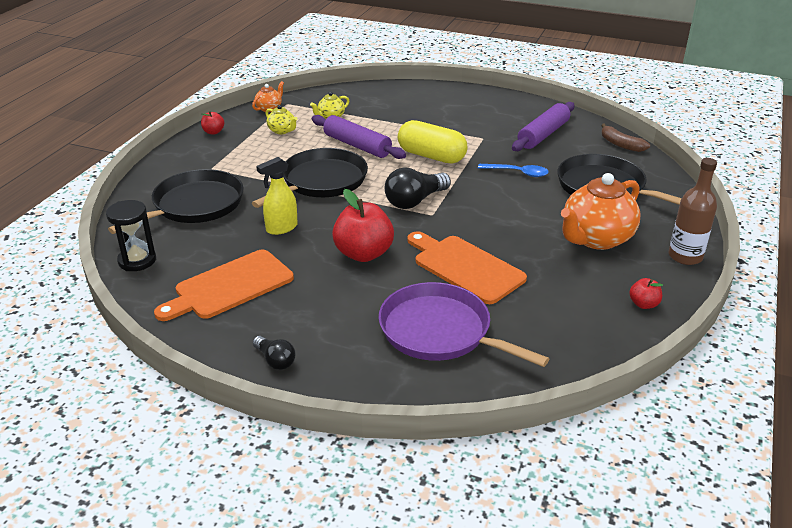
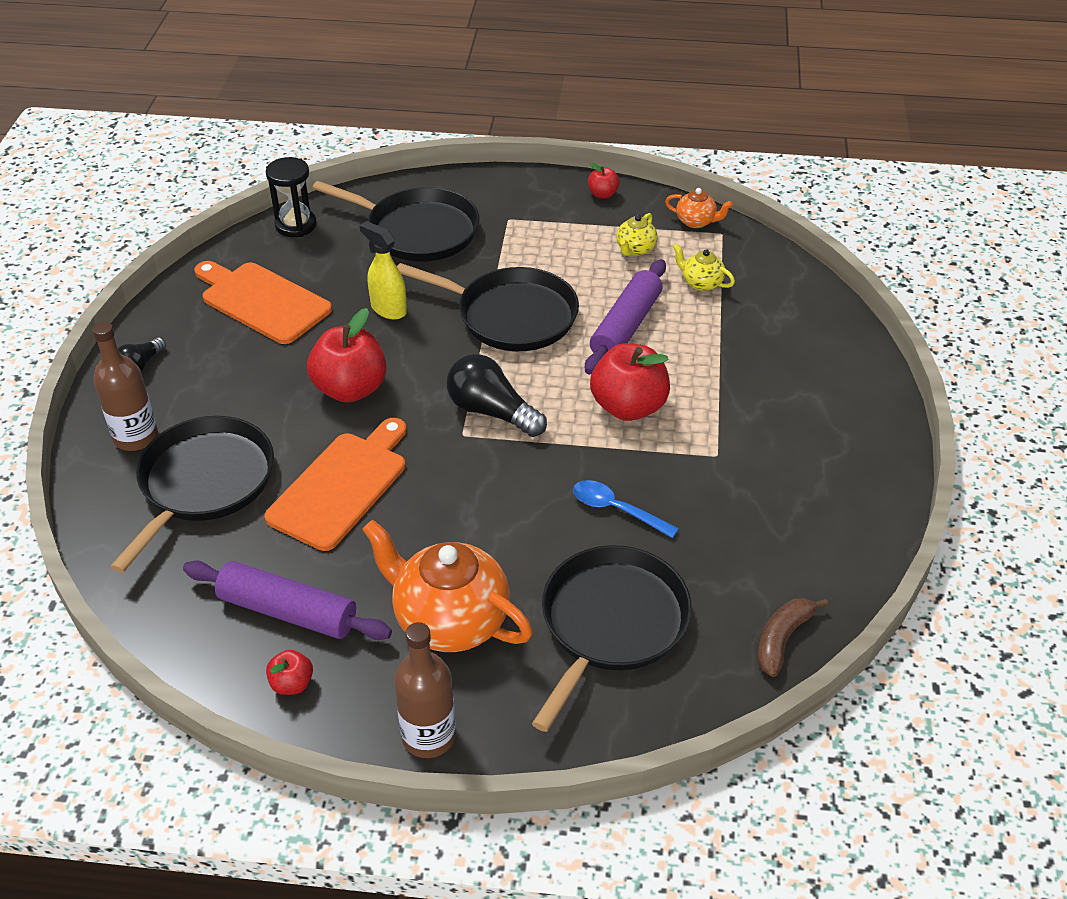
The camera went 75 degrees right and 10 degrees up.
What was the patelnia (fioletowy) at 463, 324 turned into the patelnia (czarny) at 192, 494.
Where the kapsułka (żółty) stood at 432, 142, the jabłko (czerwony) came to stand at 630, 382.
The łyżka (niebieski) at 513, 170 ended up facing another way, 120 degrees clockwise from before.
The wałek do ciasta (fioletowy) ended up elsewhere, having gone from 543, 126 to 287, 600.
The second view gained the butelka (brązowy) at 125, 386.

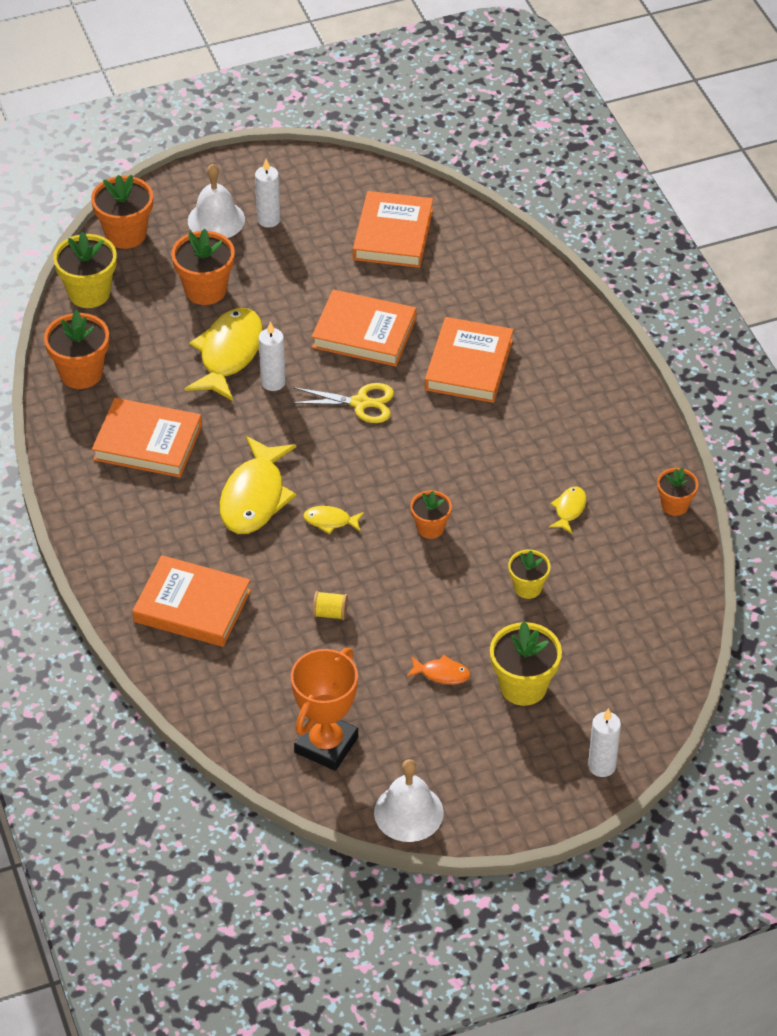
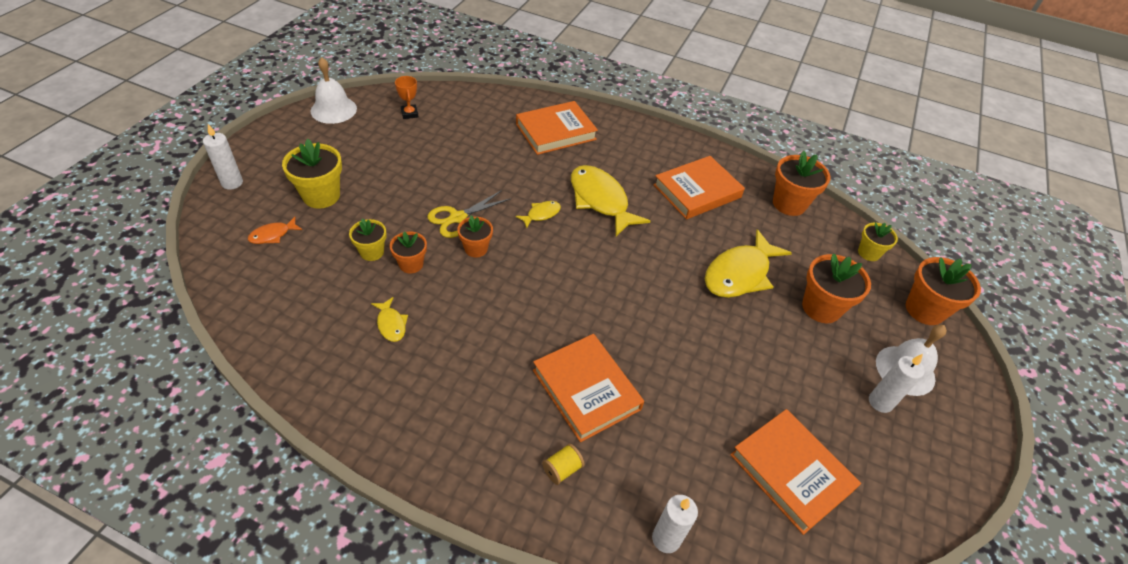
The camera went 130 degrees right and 0 degrees up.
The size of the doniczka (żółty) at 85, 270 changed by a factor of 0.61.
The ryba (żółty) at 224, 354 ended up facing another way, 75 degrees clockwise from before.
The świeca (biały) ended up elsewhere, having gone from 272, 356 to 675, 524.
The nożyczki (żółty) ended up elsewhere, having gone from 342, 403 to 469, 214.
The size of the puchar (pomarańczowy) at 324, 709 changed by a factor of 0.49.
The second view lost the książka (pomarańczowy) at 364, 328.
The szpulka (żółty) ended up elsewhere, having gone from 330, 605 to 563, 464.
The ryba (pomarańczowy) ended up elsewhere, having gone from 438, 670 to 275, 230.
The doniczka (pomarańczowy) ended up elsewhere, having gone from 677, 491 to 408, 252.

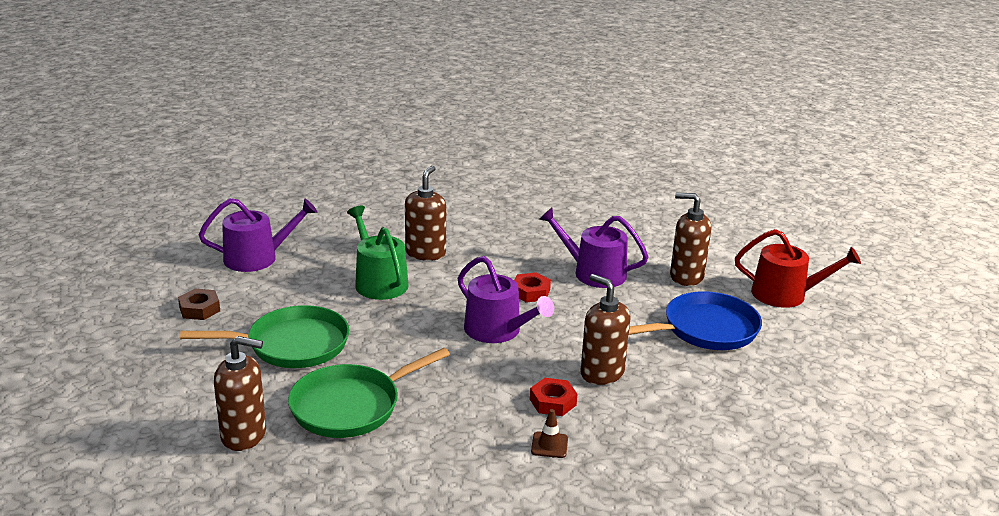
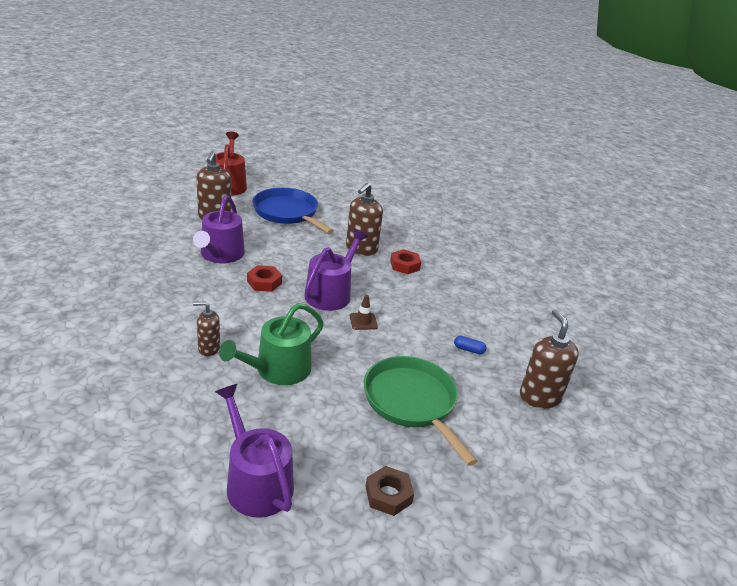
The camera went 110 degrees left and 5 degrees up.
Where the patelnia (zielony) stood at 369, 393, the kapsułka (niebieski) came to stand at 470, 345.
The size of the dozownik mydła (brązowy) at 425, 213 changed by a factor of 0.61.
The pachołek (brązowy) ended up elsewhere, having gone from 549, 433 to 364, 312.

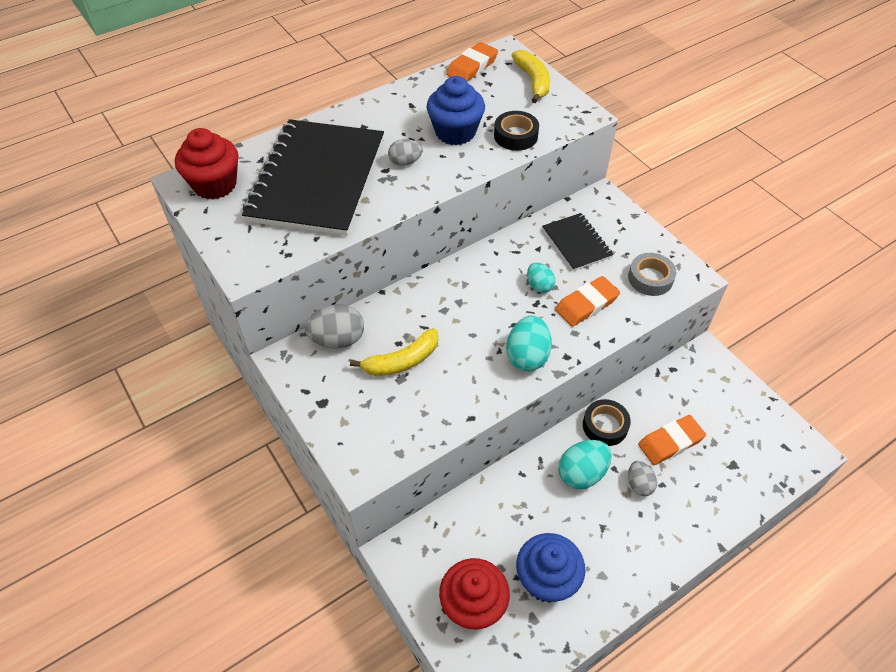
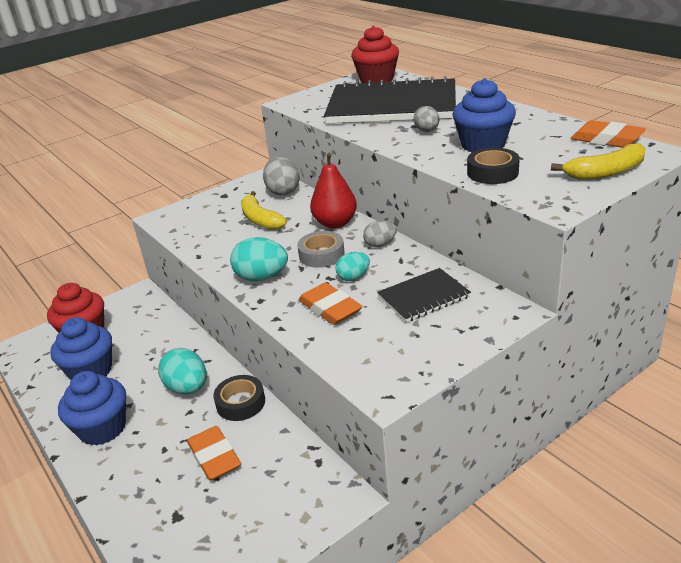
The camera went 90 degrees right and 20 degrees down.
The taśma klejąca (szary) ended up elsewhere, having gone from 652, 274 to 321, 249.
The jajko (szary) ended up elsewhere, having gone from 642, 478 to 380, 233.
The second view gained the muffinka (niebieski) at 92, 408.
The second view gained the gruszka (czerwony) at 333, 191.

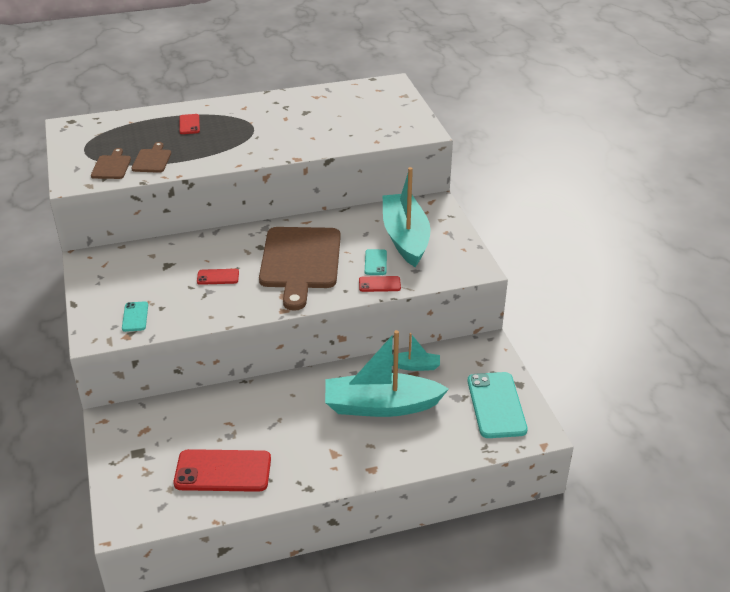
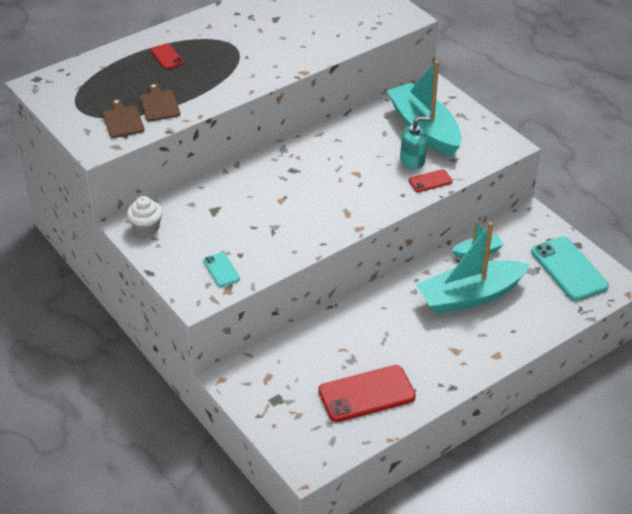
The camera went 20 degrees left and 5 degrees up.
The second view lost the telefon (czerwony) at 218, 277.
The second view lost the deska do krojenia (brązowy) at 300, 269.
Where the telefon (turkusowy) stood at 376, 262, the dozownik mydła (turkusowy) came to stand at 415, 143.
The second view gained the muffinka (biały) at 145, 216.

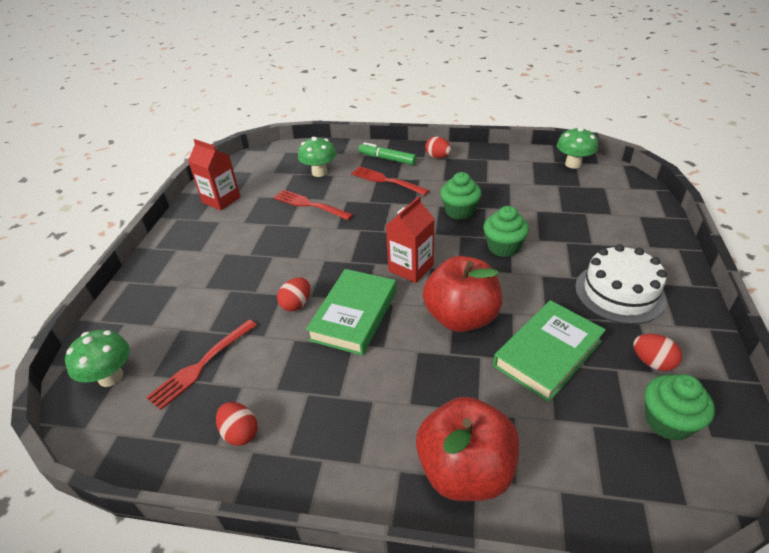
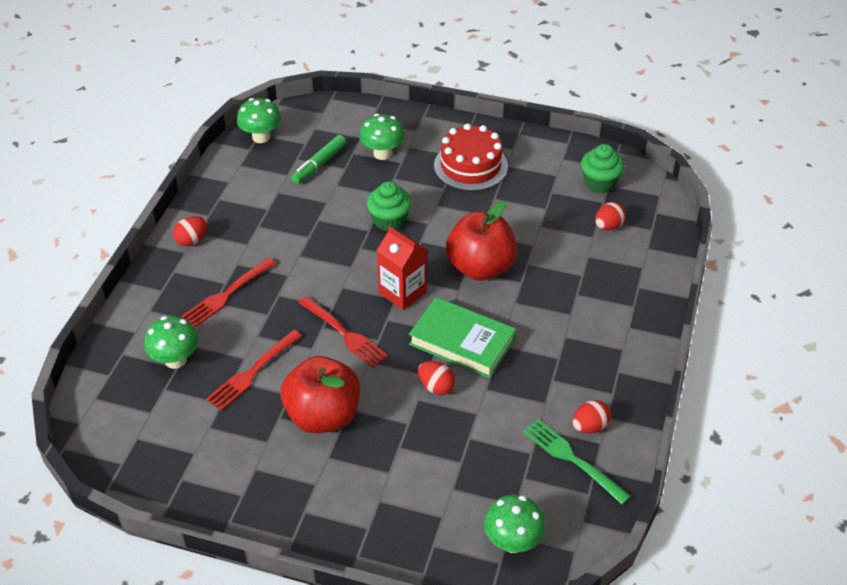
The camera went 85 degrees left and 5 degrees up.
The widelec (czerwony) ended up elsewhere, having gone from 201, 365 to 343, 332.
The second view lost the karton mleka (czerwony) at 214, 174.
The flamaster (zielony) ended up elsewhere, having gone from 388, 153 to 318, 159.
The jabłko (czerwony) ended up elsewhere, having gone from 467, 449 to 320, 394.
The second view lost the muffinka (zielony) at 461, 196.
The second view lost the książka (zielony) at 549, 351.
What was the tort (biały) at 621, 284 turned into the tort (czerwony) at 471, 157.
The jajko (czerwony) ended up elsewhere, having gone from 657, 352 to 610, 216.
The second view gained the grzyb (zielony) at 382, 137.
The second view gained the widelec (zielony) at 577, 461.

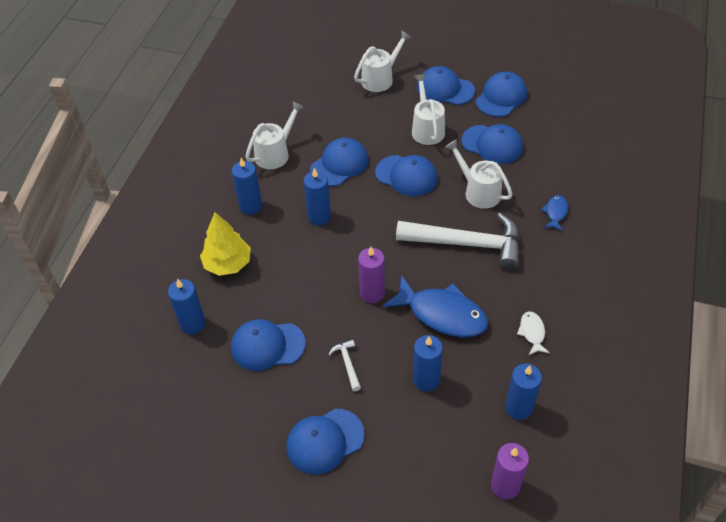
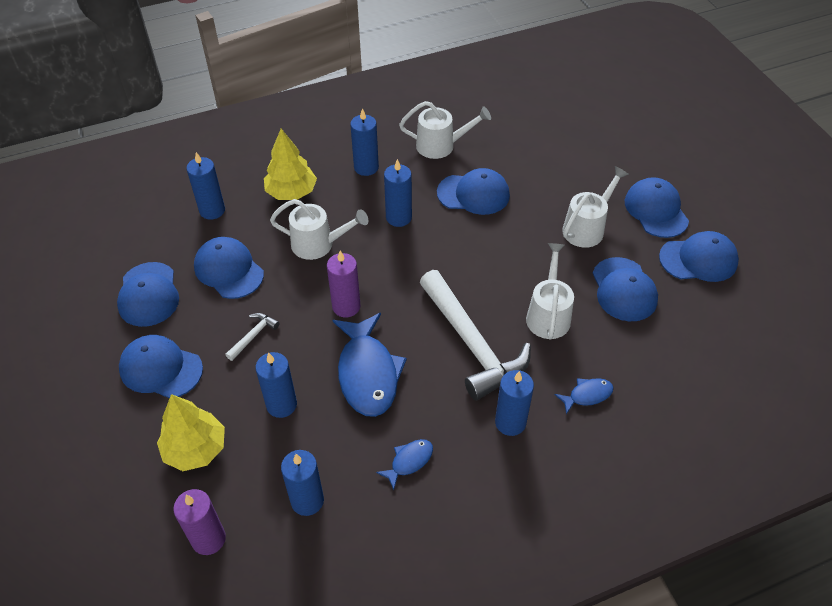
The camera went 50 degrees right and 0 degrees up.
The konewka (biały) ended up elsewhere, having gone from 382, 61 to 319, 229.
The czapka (niebieski) ended up elsewhere, having gone from 406, 175 to 148, 294.
What was the ryba (biały) at 533, 333 turned into the ryba (niebieski) at 404, 464.
The second view gained the drzewko (żółty) at 191, 432.
The second view gained the świeca (niebieski) at 514, 403.

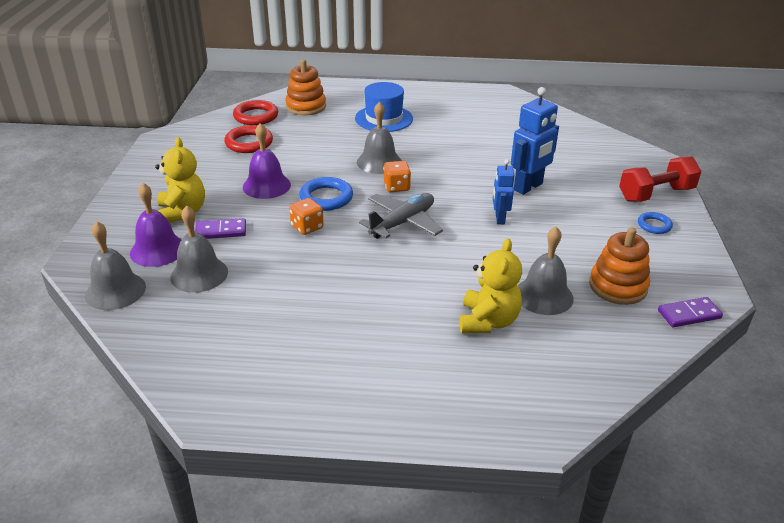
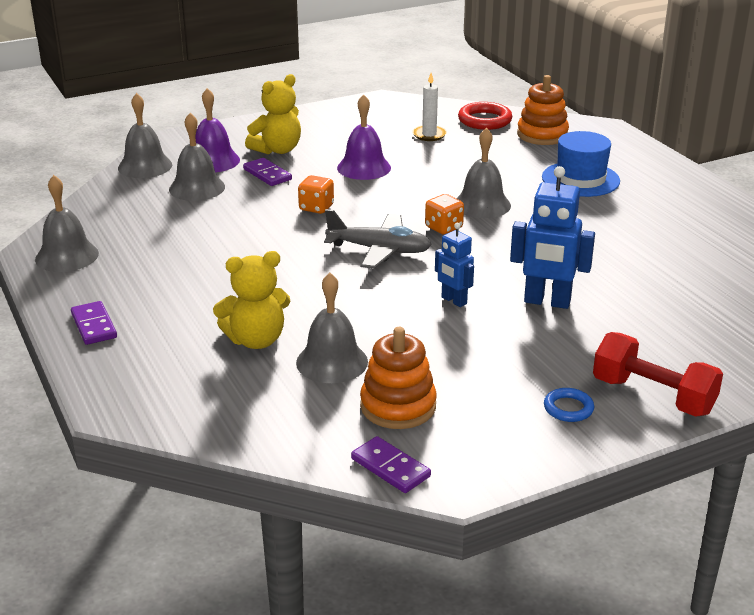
The camera went 60 degrees right and 5 degrees down.
Where the pierścień (czerwony) stood at 249, 139, the świeca (biały) came to stand at 429, 107.
The second view lost the pierścień (niebieski) at 326, 194.
The robot (niebieski) at 504, 191 ended up facing another way, 105 degrees counterclockwise from before.
The second view gained the dzwonek (szary) at 67, 223.
The second view gained the kostka domina (fioletowy) at 94, 323.

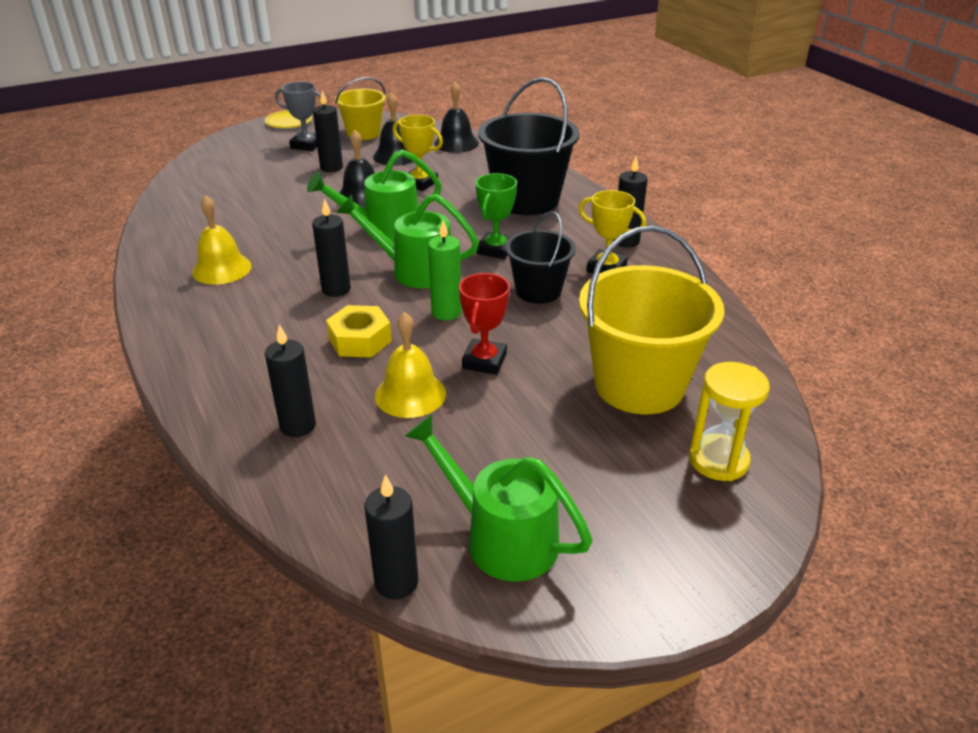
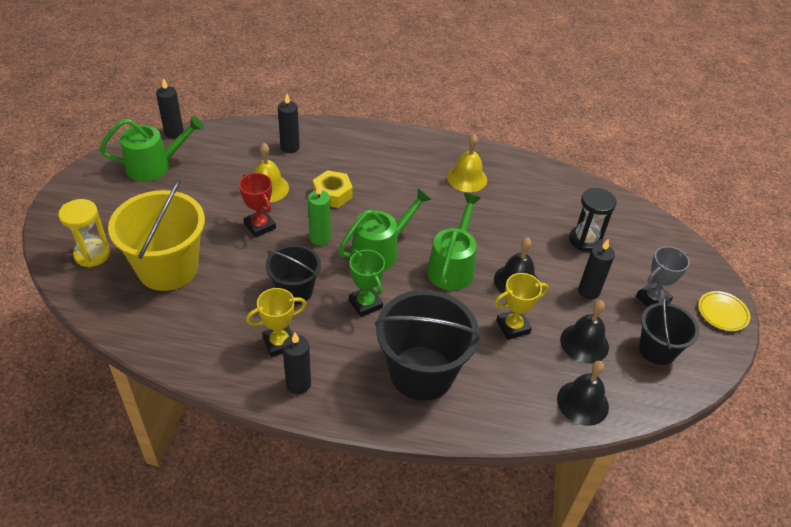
The camera went 125 degrees right and 10 degrees up.
The second view lost the świeca (czarny) at 331, 247.
What was the wiadro (żółty) at 360, 108 turned into the wiadro (czarny) at 669, 330.
The second view gained the klepsydra (czarny) at 593, 220.

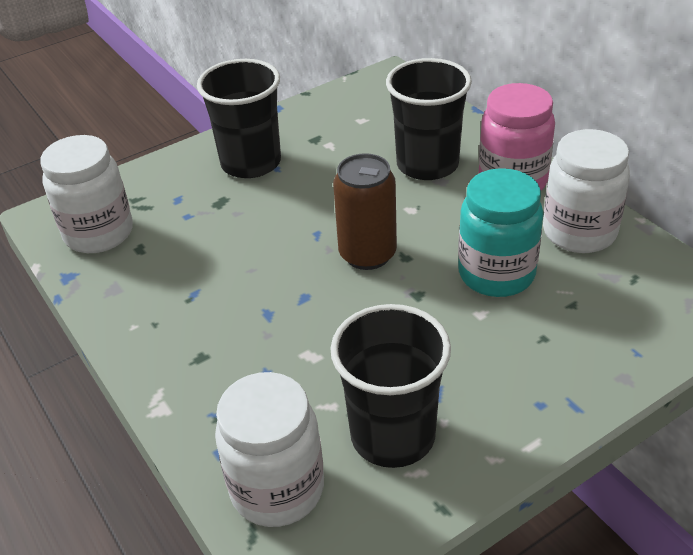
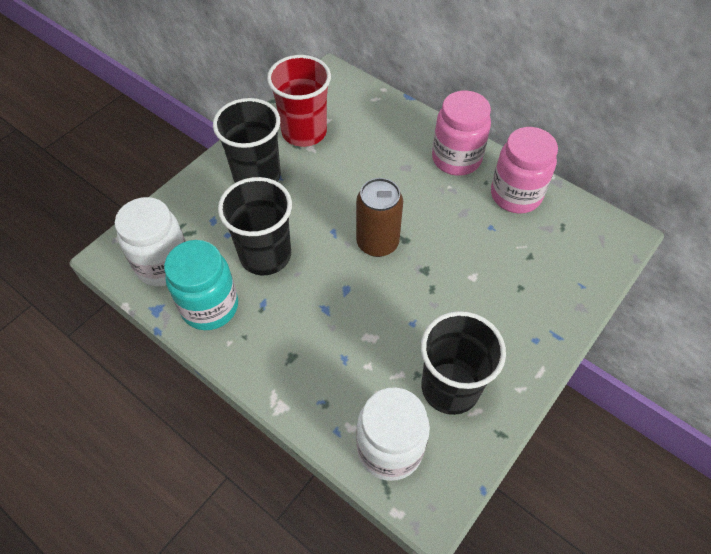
The camera went 20 degrees left and 15 degrees up.
The szklanka (czarny) ended up elsewhere, having gone from 429, 119 to 255, 226.
The słoik (turkusowy) ended up elsewhere, having gone from 500, 232 to 201, 285.
What was the słoik (biały) at 586, 191 turned into the słoik (różowy) at 524, 170.
The second view gained the szklanka (czerwony) at 299, 101.

